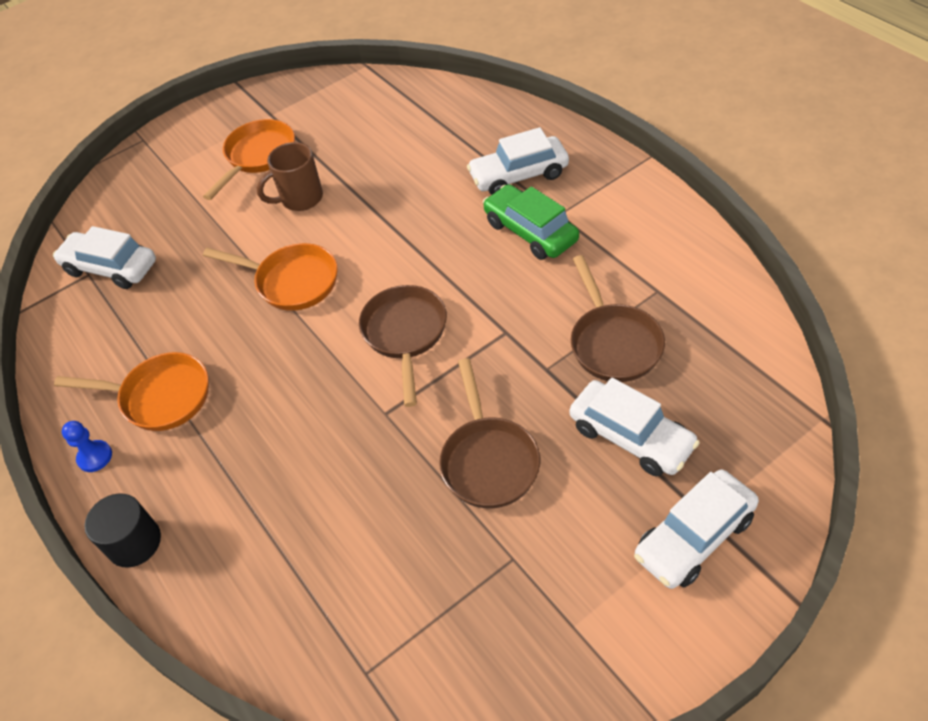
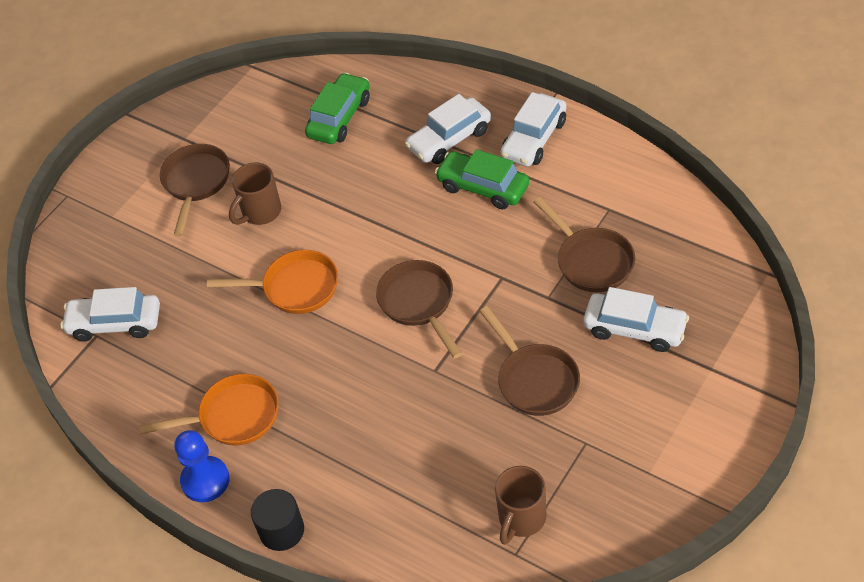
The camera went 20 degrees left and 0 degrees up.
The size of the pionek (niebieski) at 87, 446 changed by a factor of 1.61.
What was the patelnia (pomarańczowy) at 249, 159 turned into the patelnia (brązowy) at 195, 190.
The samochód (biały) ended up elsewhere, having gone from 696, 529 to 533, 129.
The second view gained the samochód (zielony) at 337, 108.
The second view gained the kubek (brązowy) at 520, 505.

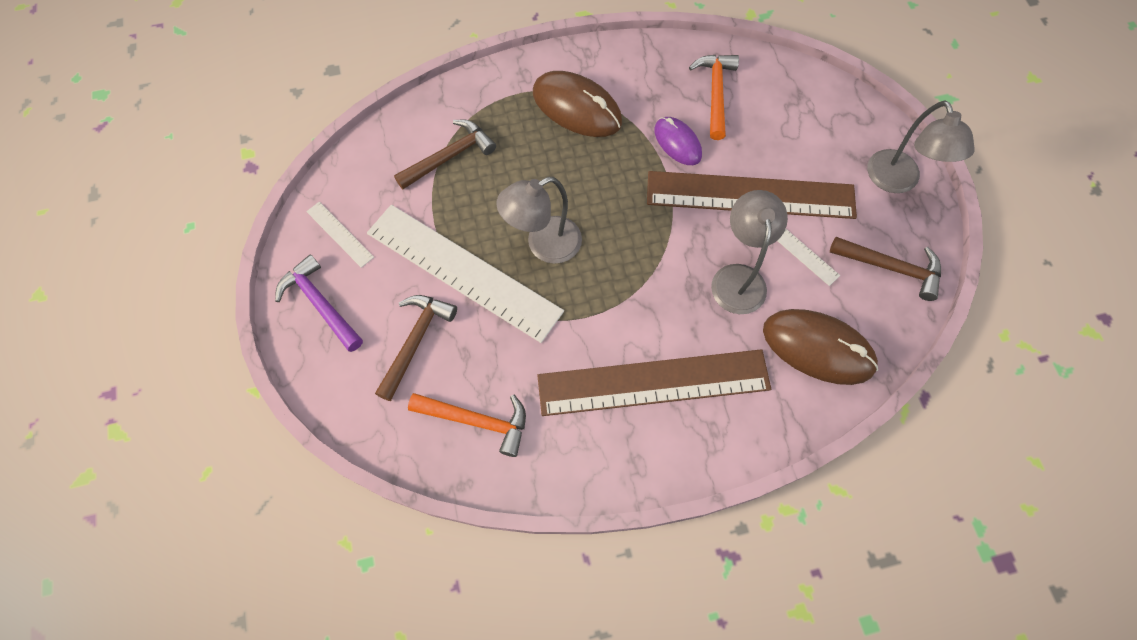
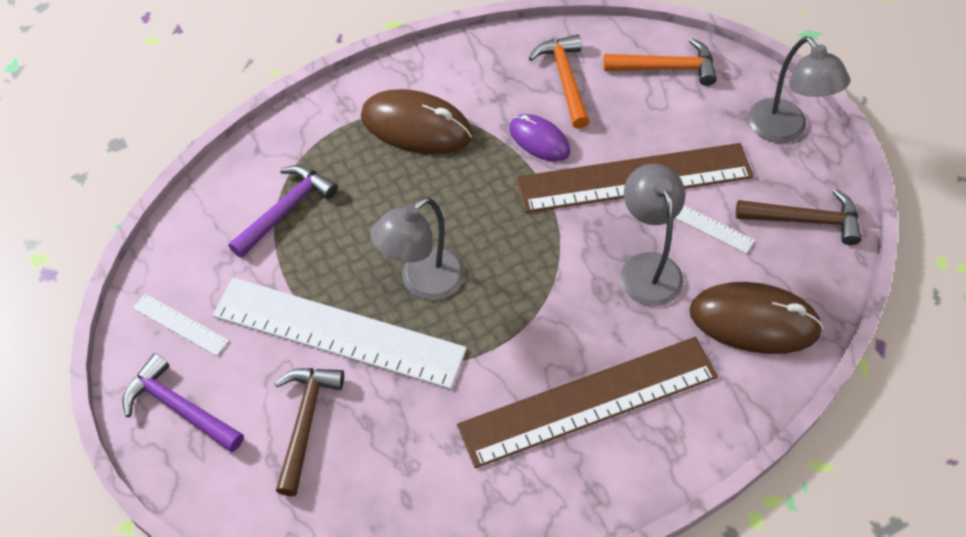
The camera went 15 degrees left and 10 degrees down.
What was the młotek (brązowy) at 445, 154 turned into the młotek (fioletowy) at 283, 211.
The młotek (pomarańczowy) ended up elsewhere, having gone from 467, 425 to 660, 62.

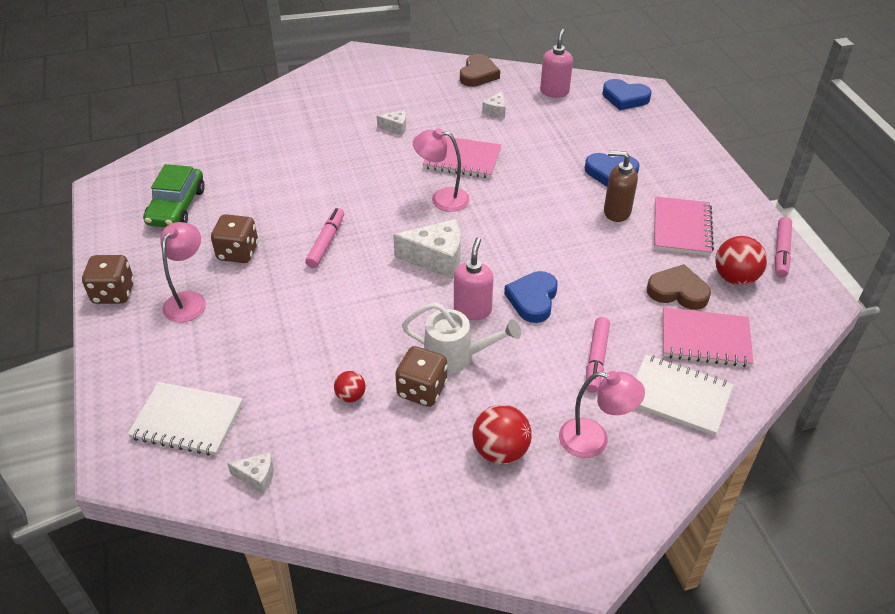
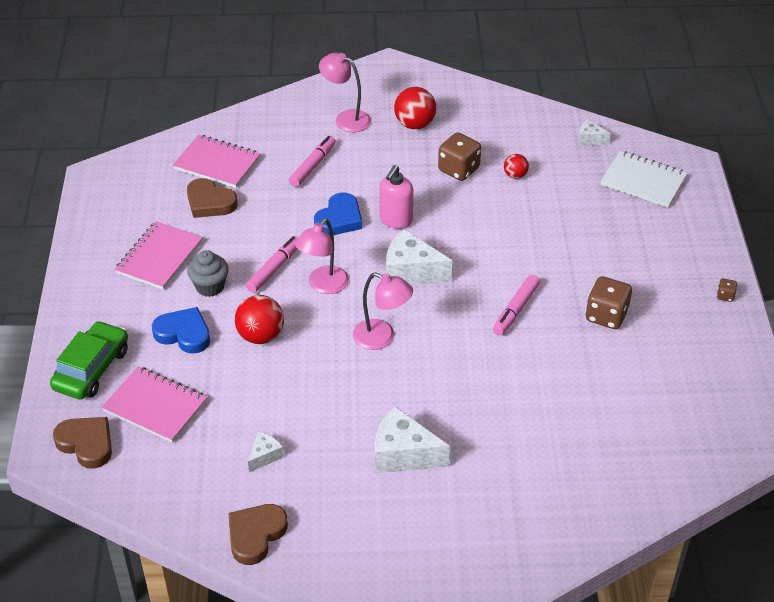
The camera went 165 degrees left and 0 degrees up.
The size of the kostka do gry (brązowy) at 108, 279 changed by a factor of 0.46.
The samochód (zielony) ended up elsewhere, having gone from 174, 195 to 89, 360.
The lampka (różowy) ended up elsewhere, having gone from 183, 272 to 322, 256.
The size of the ser (biały) at 391, 122 changed by a factor of 1.93.
The second view lost the konewka (biały) at 461, 338.
The zeszyt (różowy) ended up elsewhere, having gone from 461, 157 to 154, 404.
The second view lost the dozownik mydła (różowy) at 556, 63.
What was the serce (niebieski) at 627, 94 turned into the serce (brązowy) at 82, 443.
Where the dozownik mydła (brązowy) stood at 621, 186, the muffinka (szary) came to stand at 208, 273.
The second view lost the zeszyt (biały) at 684, 395.
The piłka (czerwony) ended up elsewhere, having gone from 741, 260 to 259, 319.
The flamaster (różowy) ended up elsewhere, having gone from 783, 247 to 272, 264.

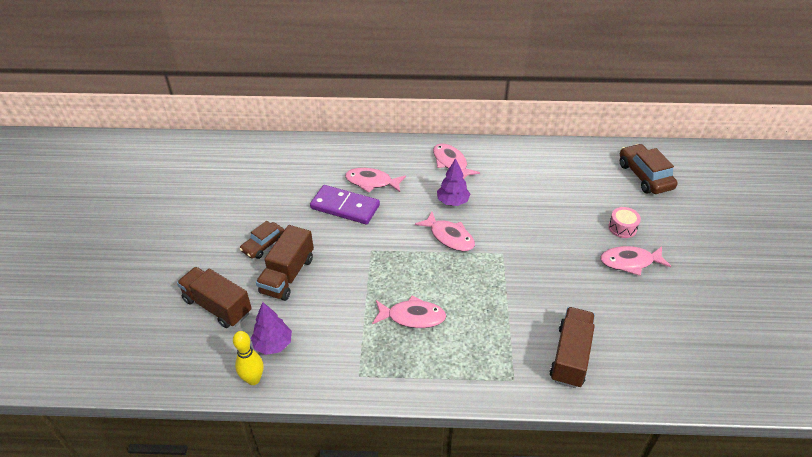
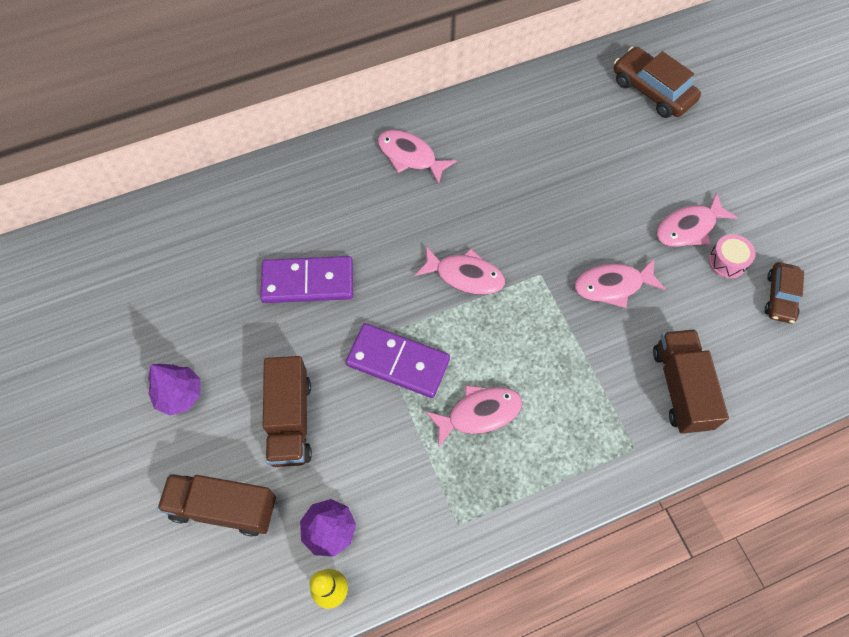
The camera went 25 degrees left and 20 degrees up.
The samochód (brązowy) ended up elsewhere, having gone from 262, 240 to 784, 293.
The ryba (różowy) ended up elsewhere, having gone from 375, 180 to 620, 283.
The drzewko (fioletowy) ended up elsewhere, having gone from 453, 182 to 174, 390.
The bęben (różowy) ended up elsewhere, having gone from 624, 222 to 731, 256.
The second view gained the kostka domina (fioletowy) at 398, 360.

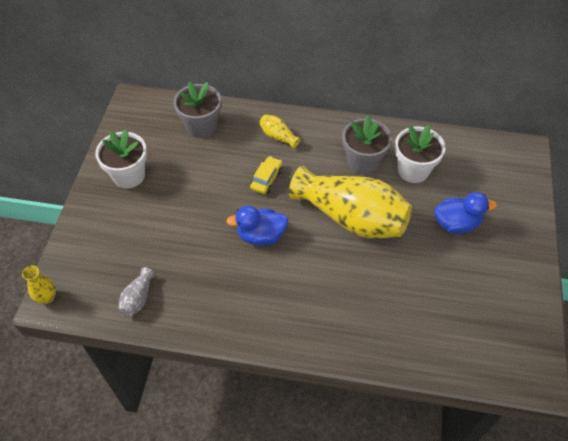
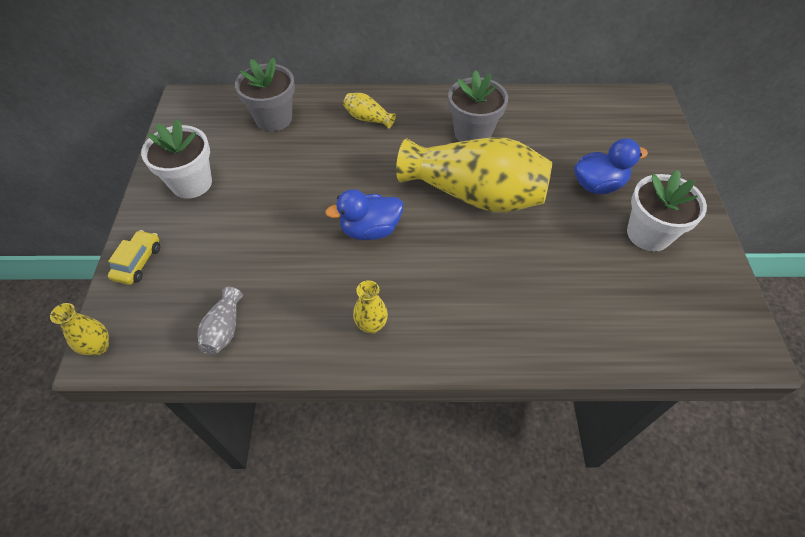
The camera went 10 degrees left and 0 degrees up.
The samochód (żółty) ended up elsewhere, having gone from 266, 175 to 134, 257.
The doniczka (biały) ended up elsewhere, having gone from 420, 154 to 667, 210.
The second view gained the wazon (żółty) at 370, 307.

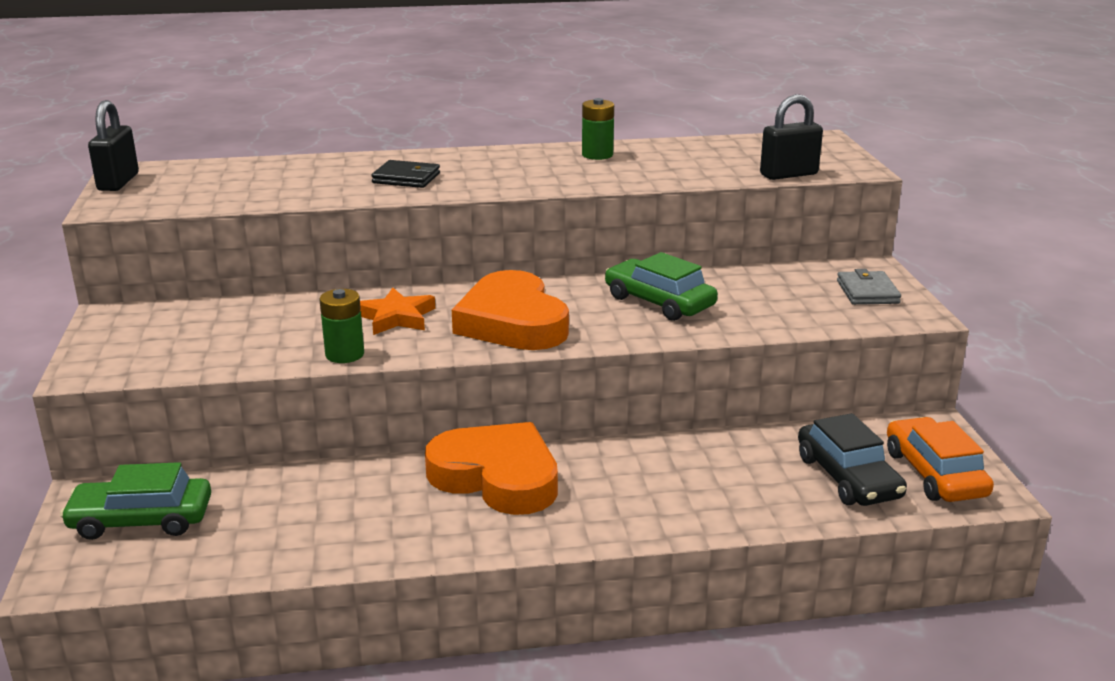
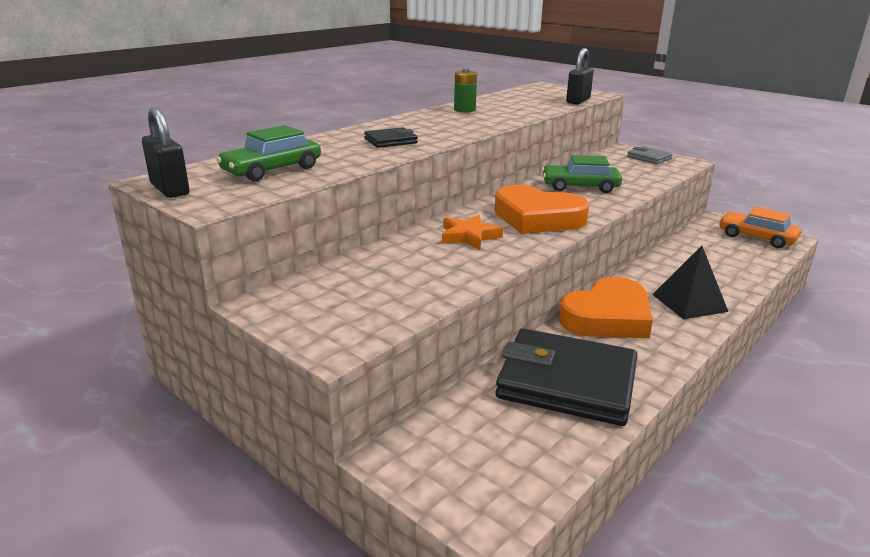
The camera went 40 degrees left and 0 degrees up.
The samochód (zielony) ended up elsewhere, having gone from 135, 501 to 268, 153.
The second view lost the bateria (zielony) at 341, 326.
The serce (pomarańczowy) at 491, 468 ended up facing another way, 150 degrees clockwise from before.
The second view lost the samochód (czarny) at 852, 459.
The second view gained the portfel (czarny) at 566, 377.
The second view gained the piramida (czarny) at 690, 282.

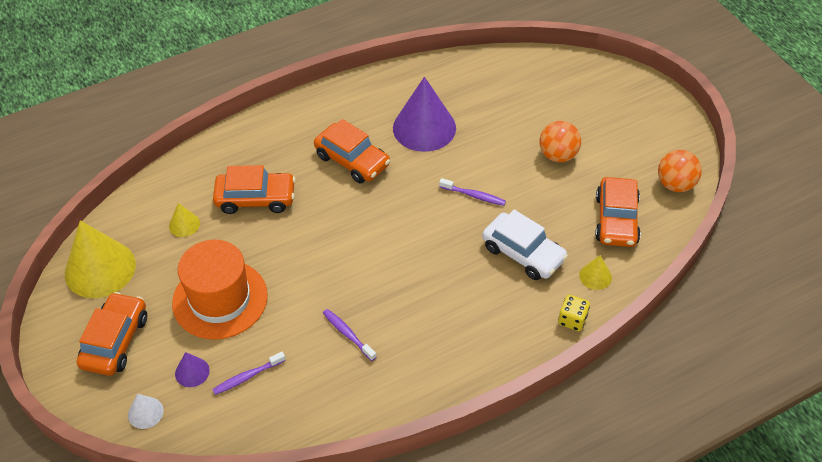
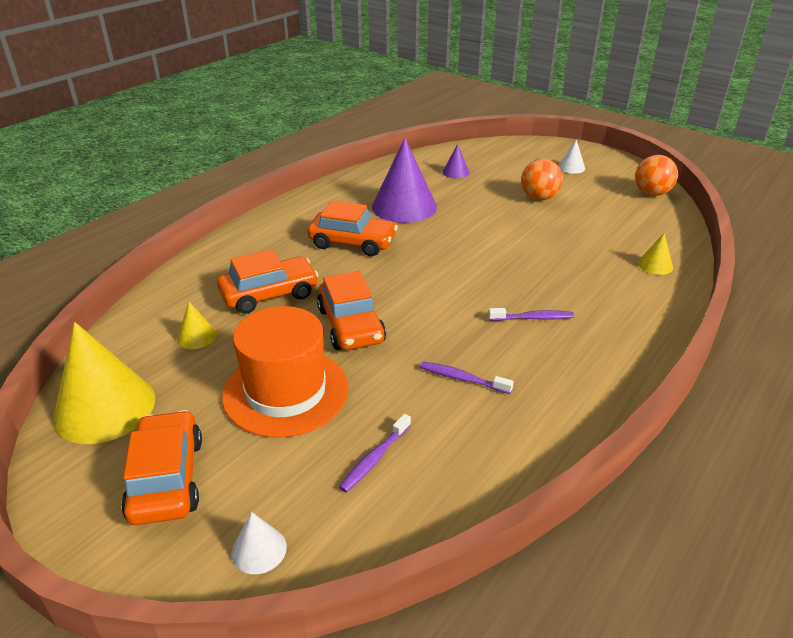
The camera went 25 degrees left and 15 degrees down.
The stożek (fioletowy) ended up elsewhere, having gone from 192, 369 to 456, 161.
The szczoteczka do zębów (fioletowy) ended up elsewhere, having gone from 472, 192 to 531, 314.
The second view lost the samochód (biały) at 525, 245.
The second view lost the kostka do gry (żółty) at 574, 313.
The samochód (pomarańczowy) ended up elsewhere, having gone from 618, 212 to 351, 310.
The second view gained the stożek (biały) at 571, 156.

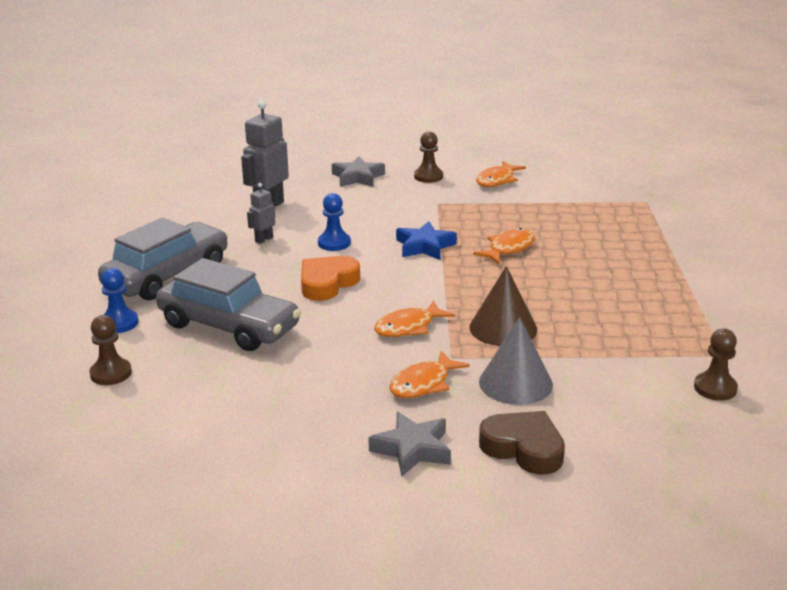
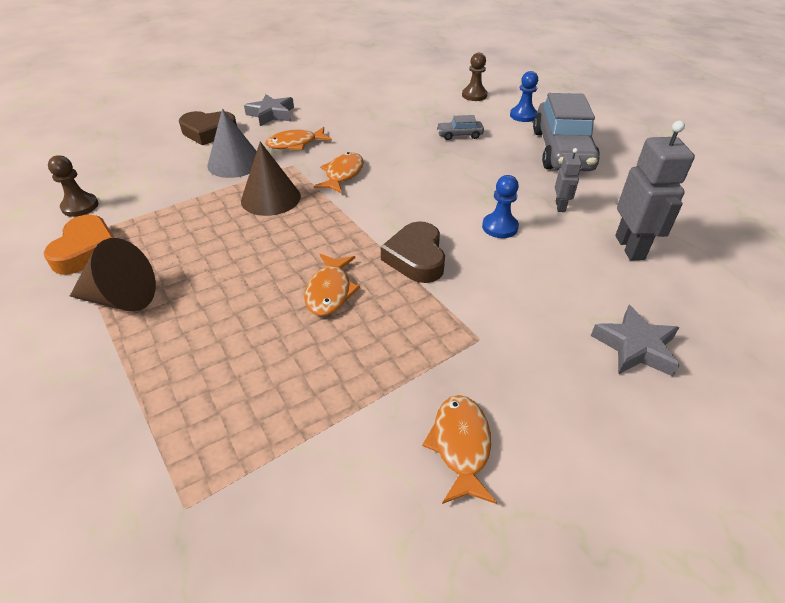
The camera went 145 degrees right and 15 degrees up.
The size of the samochód (szary) at 228, 304 changed by a factor of 0.42.
The serce (pomarańczowy) ended up elsewhere, having gone from 330, 278 to 78, 245.
The ryba (pomarańczowy) at 429, 374 ended up facing another way, 120 degrees counterclockwise from before.
Where the gwiazda (niebieski) stood at 426, 240, the serce (brązowy) came to stand at 413, 252.
The second view lost the pionek (brązowy) at 428, 157.
The second view gained the stożek (brązowy) at 113, 274.

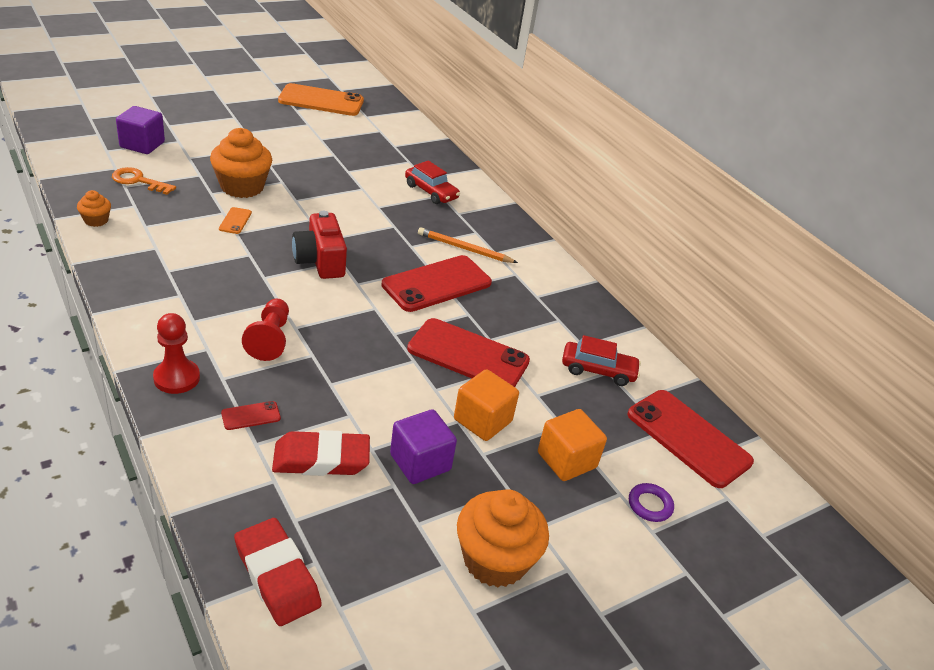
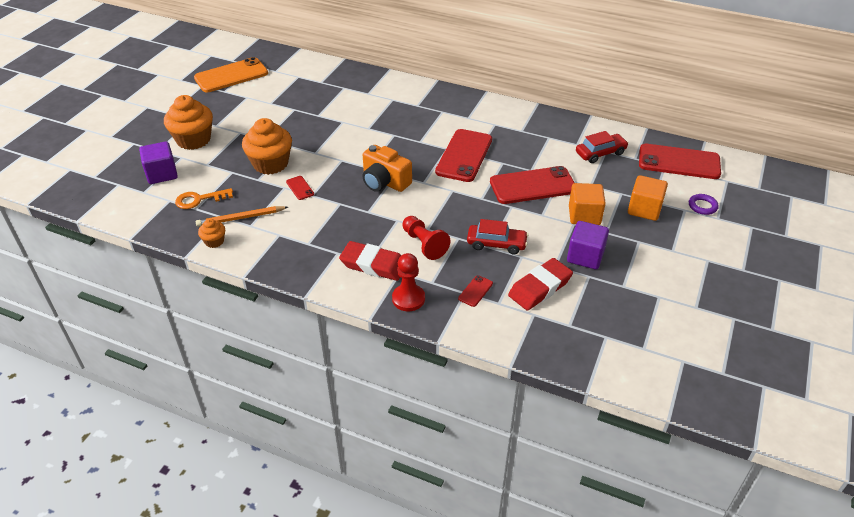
The camera went 30 degrees left and 5 degrees up.
What was the telefon (pomarańczowy) at 235, 220 turned into the telefon (czerwony) at 300, 188.
The gumka do mazania (czerwony) ended up elsewhere, having gone from 278, 572 to 370, 261.
What was the aparat fotograficzny (czerwony) at 319, 245 turned into the aparat fotograficzny (pomarańczowy) at 387, 168.
The samochód (czerwony) ended up elsewhere, having gone from 432, 182 to 497, 236.
The ołówek (pomarańczowy) ended up elsewhere, having gone from 468, 245 to 242, 216.
The muffinka (pomarańczowy) ended up elsewhere, having gone from 503, 538 to 188, 122.

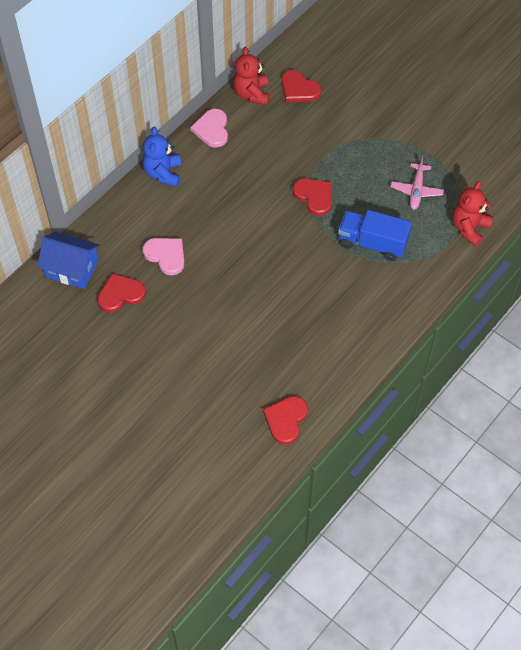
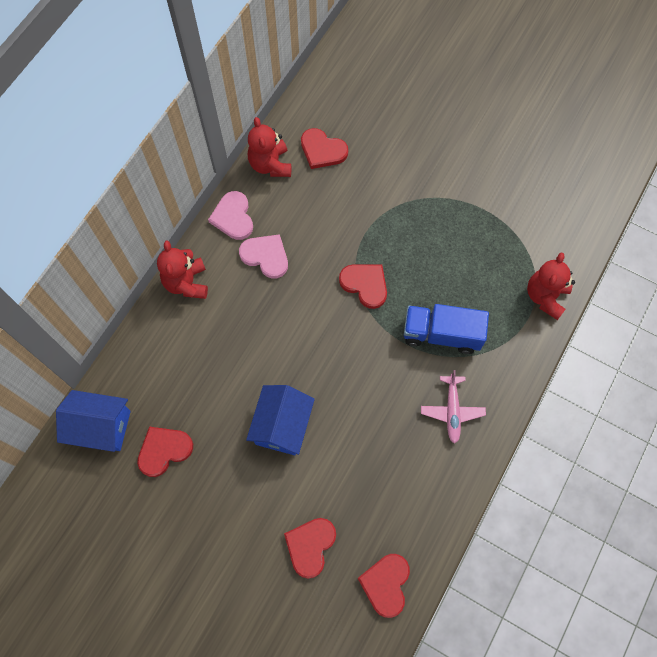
The camera went 10 degrees left and 10 degrees up.
The serce (różowy) ended up elsewhere, having gone from 163, 256 to 263, 256.
What was the miś (niebieski) at 162, 157 turned into the miś (czerwony) at 182, 269.
The samolot (różowy) ended up elsewhere, having gone from 417, 183 to 453, 407.
The second view gained the domek (niebieski) at 280, 420.
The second view gained the serce (czerwony) at 310, 548.

